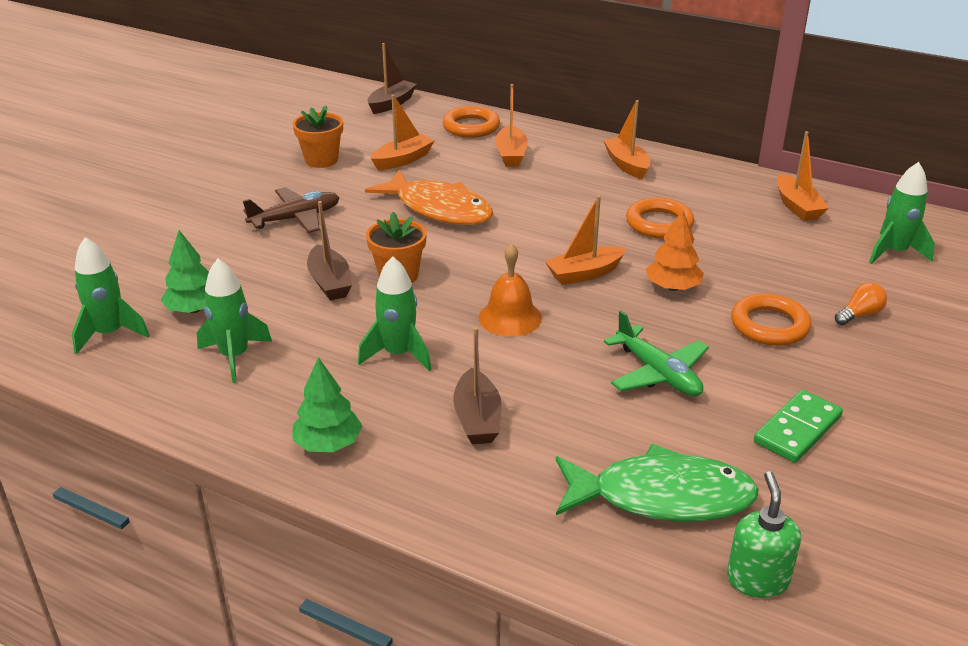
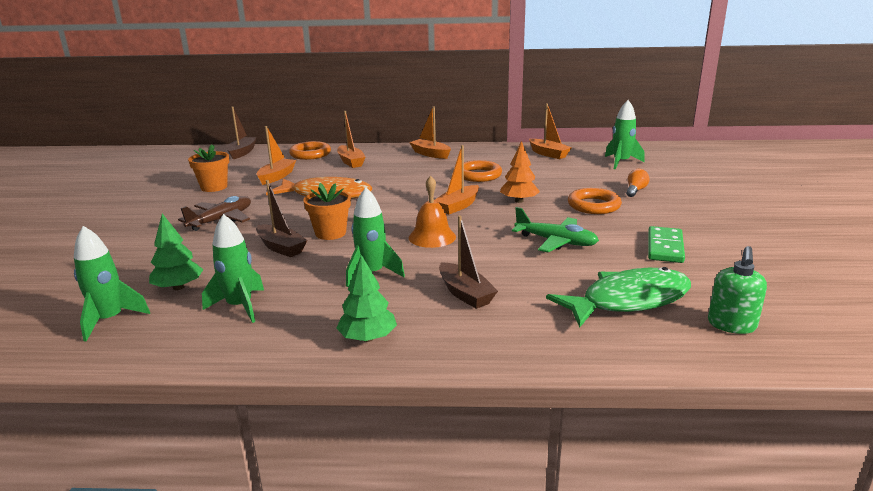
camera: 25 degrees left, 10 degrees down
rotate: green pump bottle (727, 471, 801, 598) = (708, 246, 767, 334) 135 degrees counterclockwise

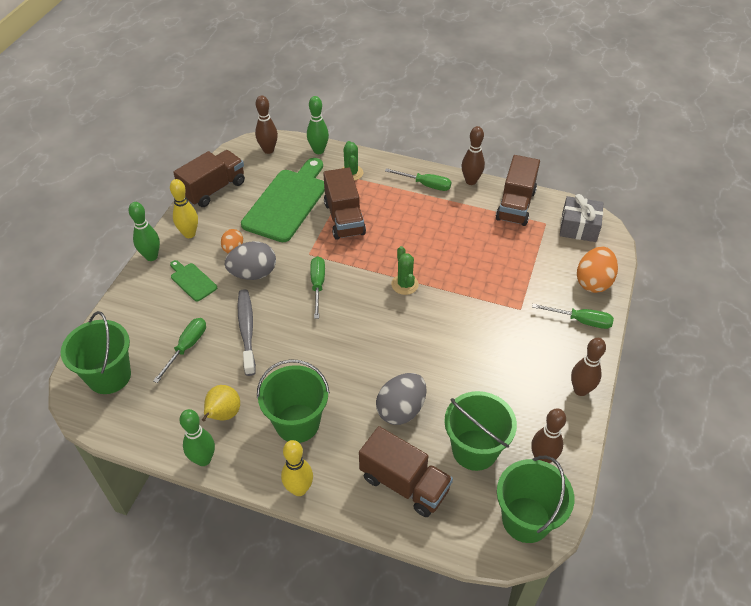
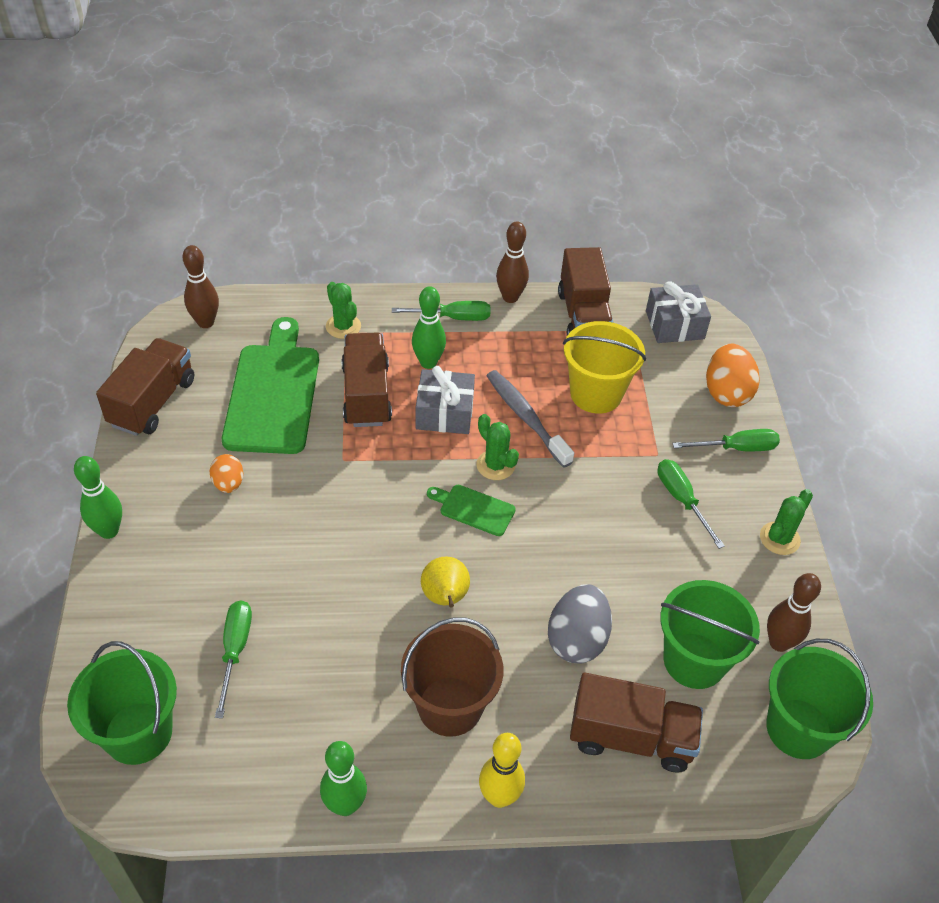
camera: 25 degrees left, 0 degrees up
delete: yellow skittle (170, 179, 198, 238); grey egg (225, 241, 276, 280)
insert: grey wrapped gift (416, 366, 475, 434); yellow bucket (563, 321, 646, 414)
move: green chopping board (170, 260, 217, 301) to (427, 485, 516, 536); yellow pear fruit (202, 385, 240, 421) to (421, 557, 470, 608); grey tooth brush (238, 289, 256, 376) to (487, 370, 574, 468); green skittle (307, 96, 329, 154) to (412, 286, 446, 369); green screwdriver (310, 256, 325, 319) to (657, 459, 725, 549)
replace: brown skittle (571, 338, 606, 396) to green saguaro cactus (760, 489, 813, 555)
recolor: green bucket (257, 359, 330, 443) to brown bucket (401, 617, 503, 737)
rotate: brown lorry (323, 167, 366, 240) = (341, 332, 392, 427) 150 degrees counterclockwise

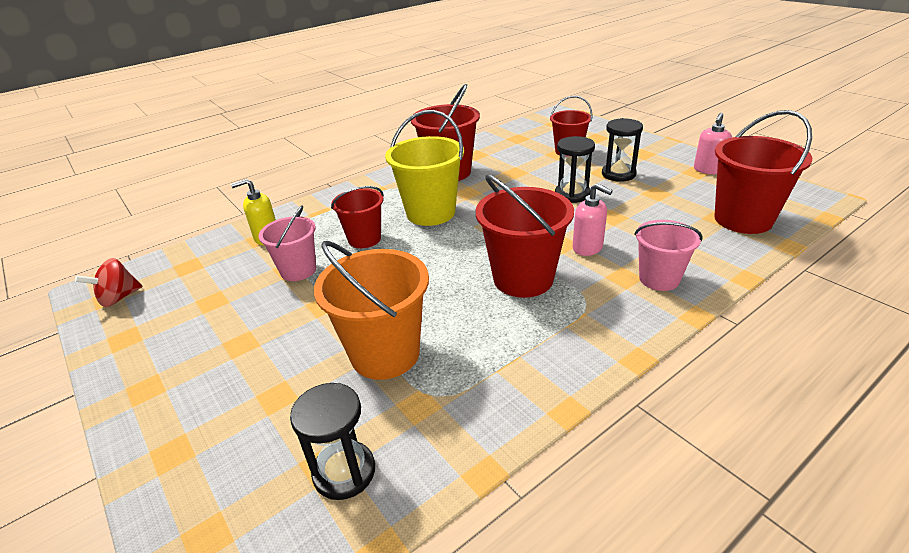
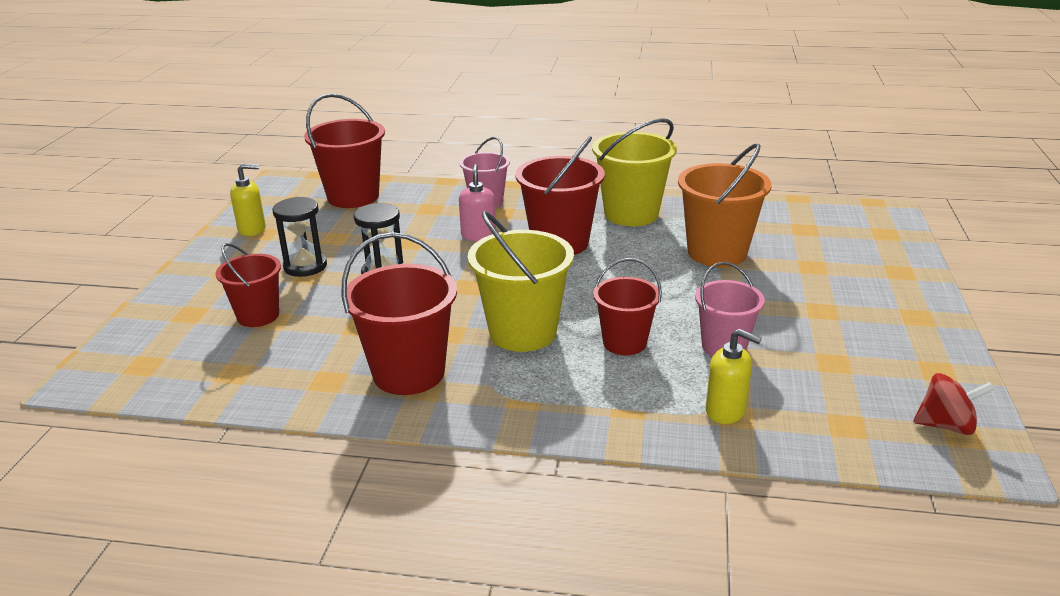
camera: 135 degrees left, 5 degrees down
delete: jet-black hourglass (290, 383, 375, 500)
insert: yellow bucket (592, 118, 677, 226)
recolor: rosy pump bottle (694, 113, 732, 174) to yellow pump bottle (230, 164, 266, 236)

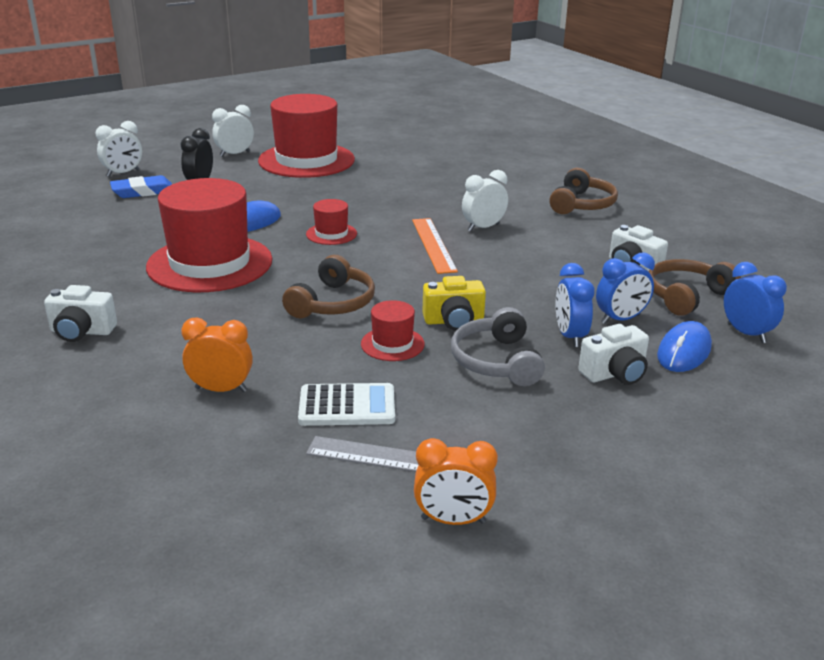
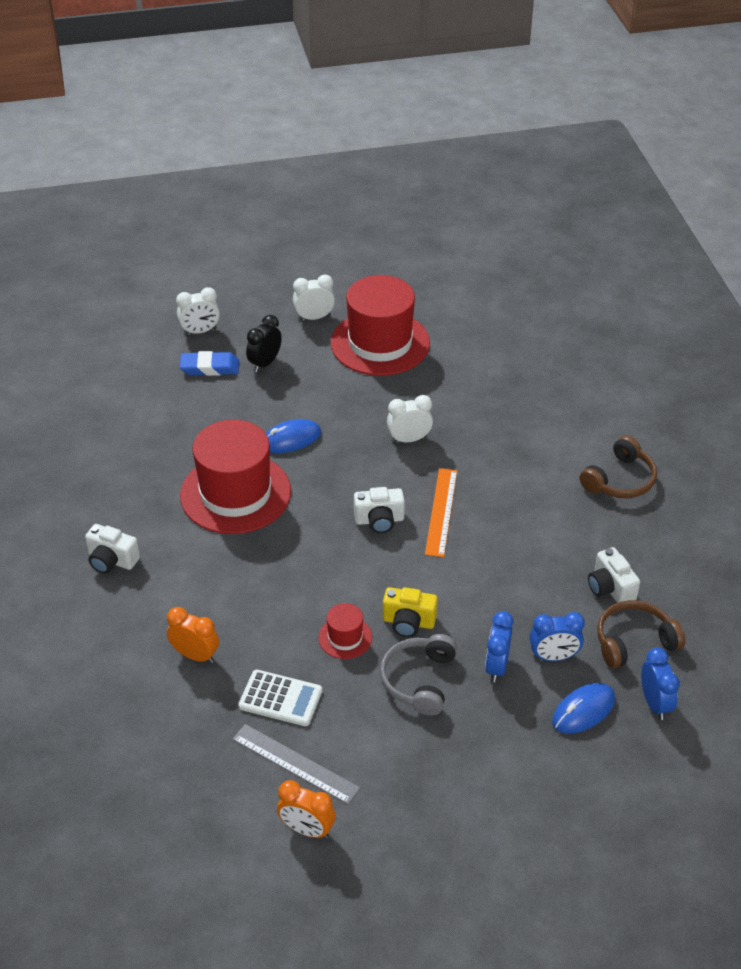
camera: 20 degrees right, 15 degrees up
delete: brown over-ear headphones (282, 255, 375, 318); red hat (306, 199, 357, 245)
move: snow-white bedside clock (462, 170, 508, 231) to (387, 395, 433, 443); snow-white camera (578, 324, 649, 385) to (354, 487, 405, 533)

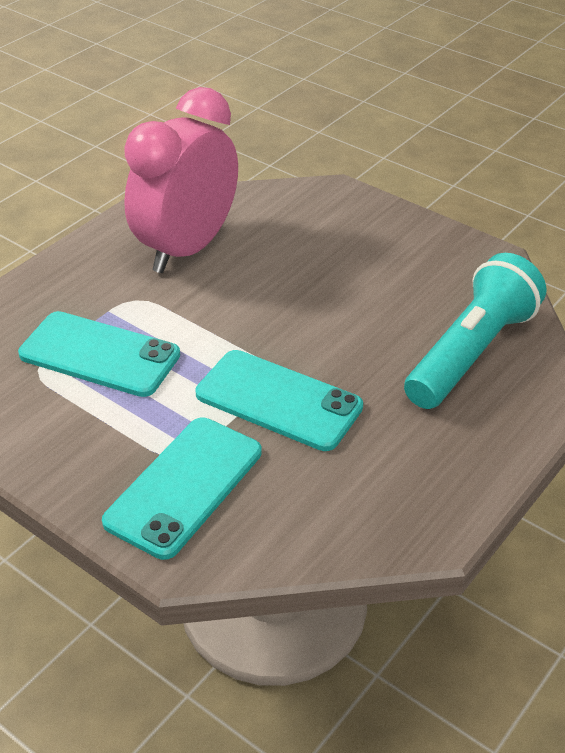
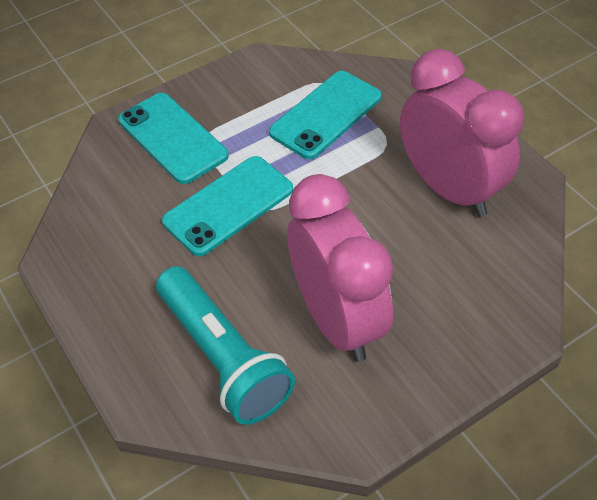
camera: 110 degrees right, 10 degrees up
insert: rosy bedside clock (288, 174, 393, 362)

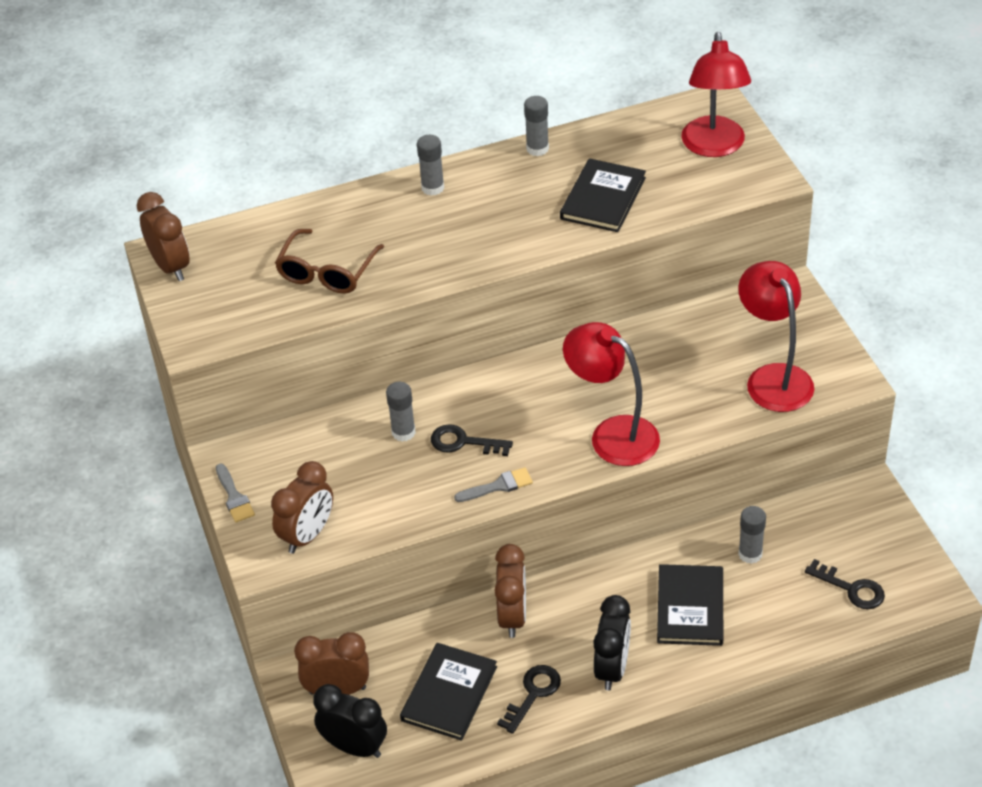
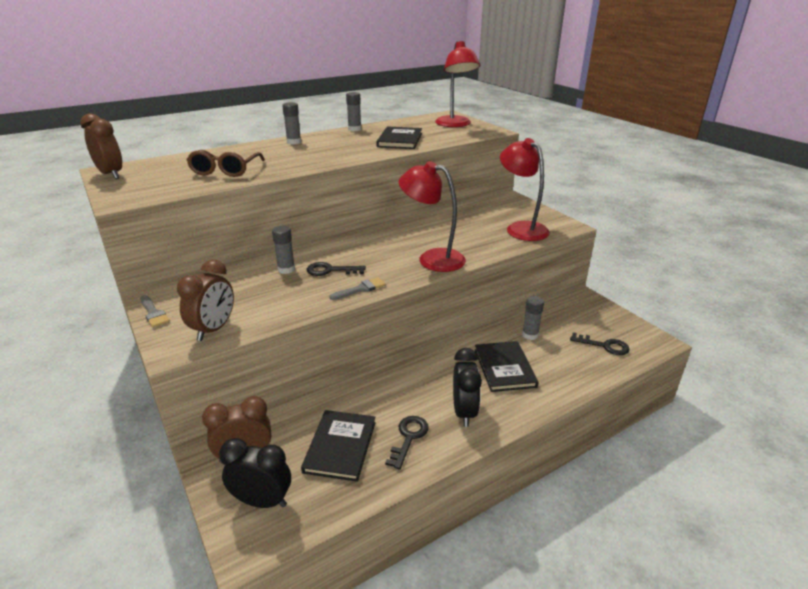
camera: 15 degrees left, 15 degrees down
delete: brown bedside clock (494, 544, 526, 638)

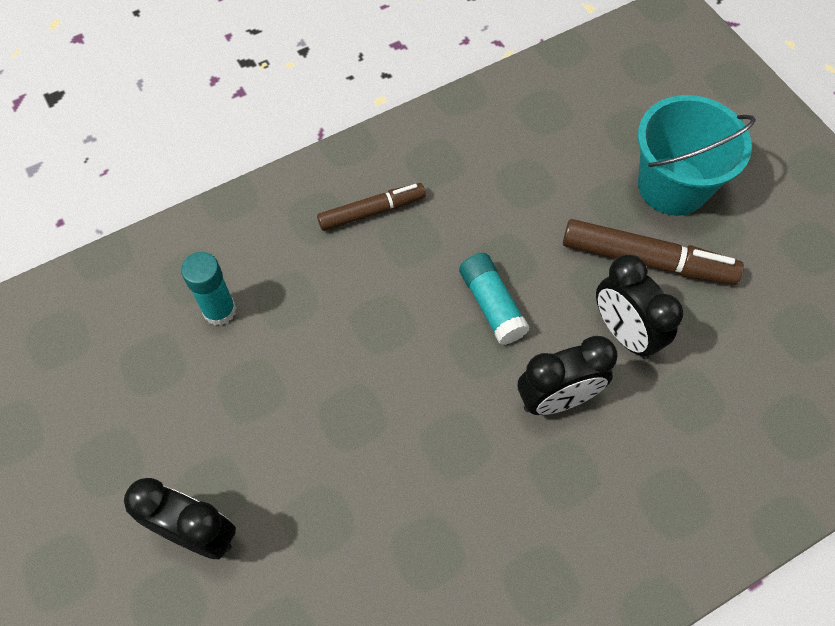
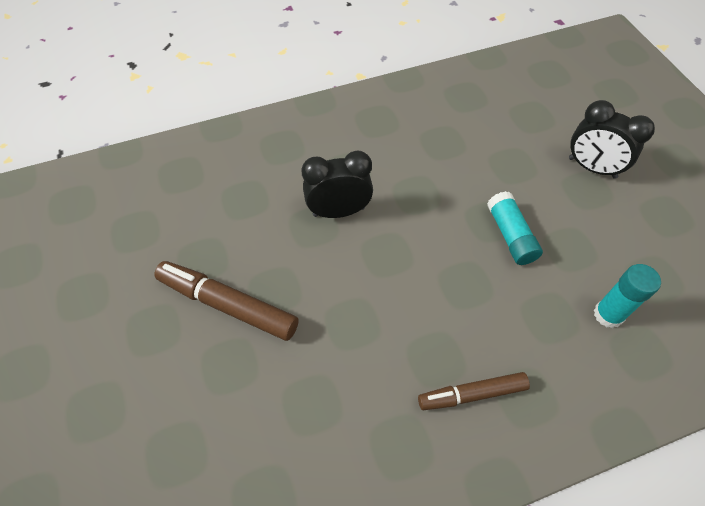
camera: 170 degrees left, 5 degrees down
delete: jet-black bedside clock (596, 255, 683, 359); turquoise bucket (638, 95, 756, 216)
move: turquoise glue (459, 253, 530, 345) to (487, 191, 543, 265)

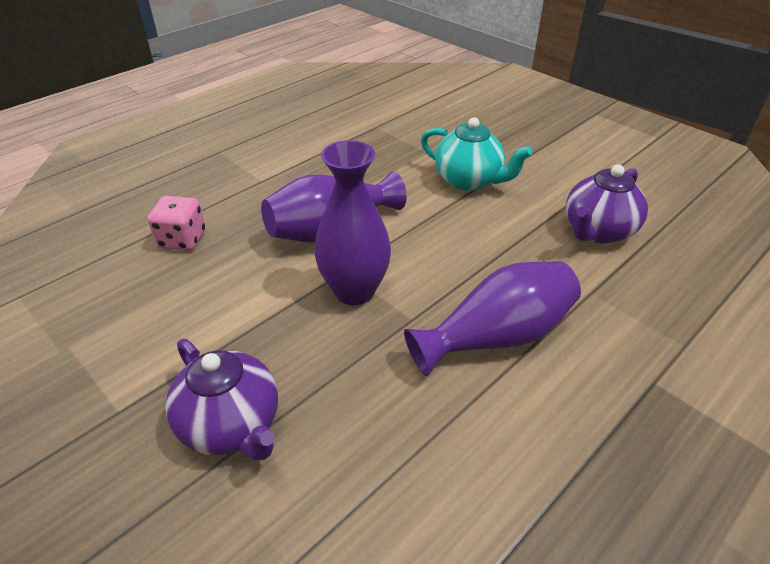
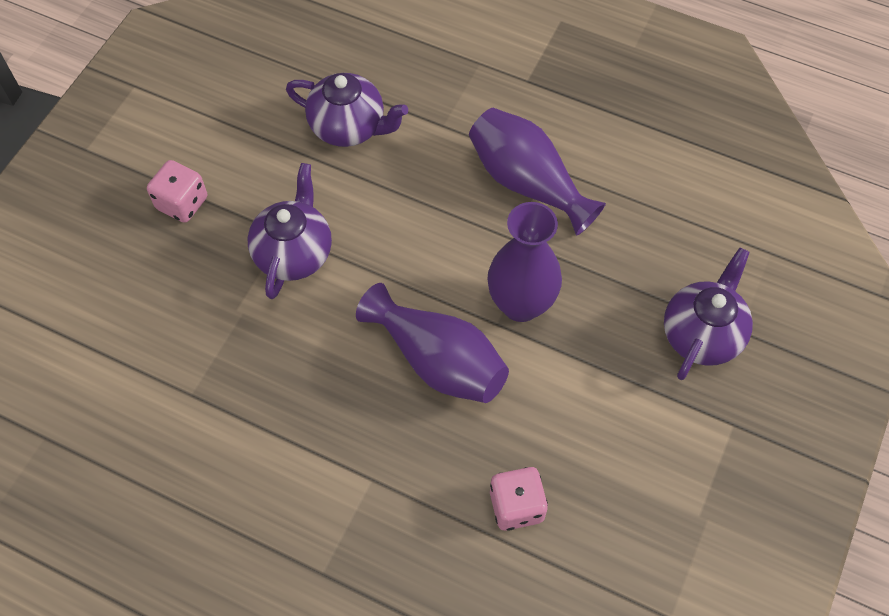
camera: 110 degrees left, 20 degrees up
insert: rosy die (147, 160, 207, 223)
recolor: turquoise teapot (421, 117, 532, 191) to violet teapot (248, 163, 332, 299)

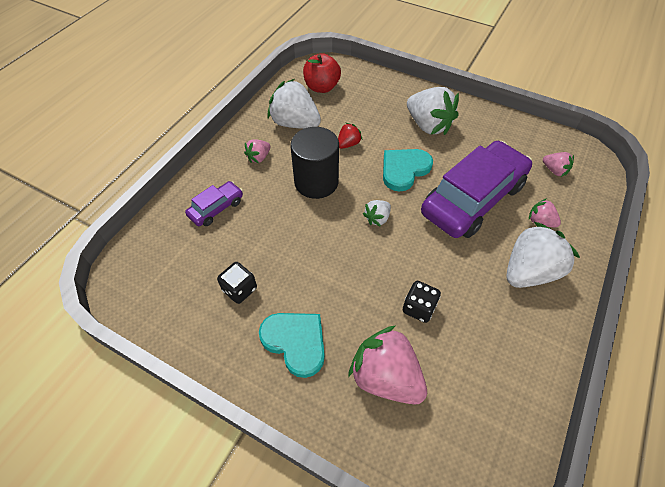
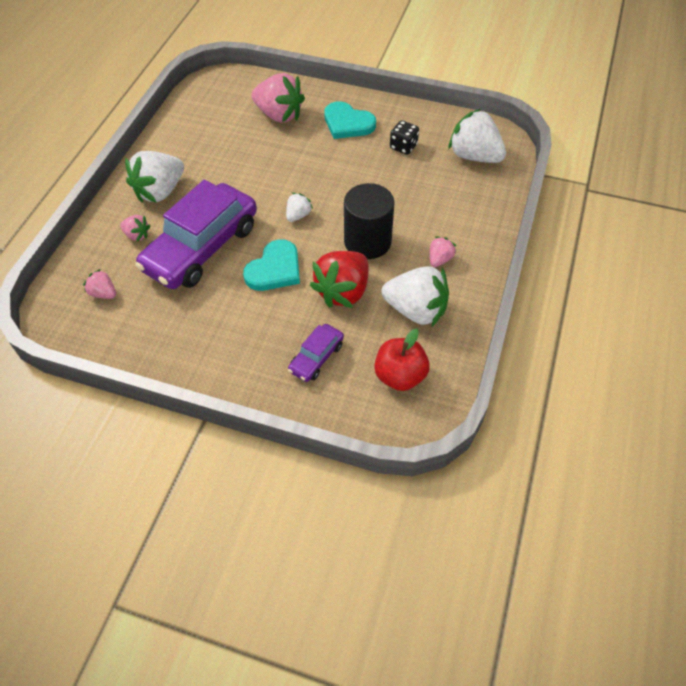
camera: 170 degrees right, 0 degrees up
delete: jet-black die (403, 281, 441, 323)
move: violet automobile (185, 181, 243, 226) to (288, 324, 344, 382); snow-white toy strawberry (407, 87, 459, 135) to (448, 109, 506, 163)
resize: red toy strawberry (338, 123, 362, 149) = (310, 251, 369, 308) x2.04

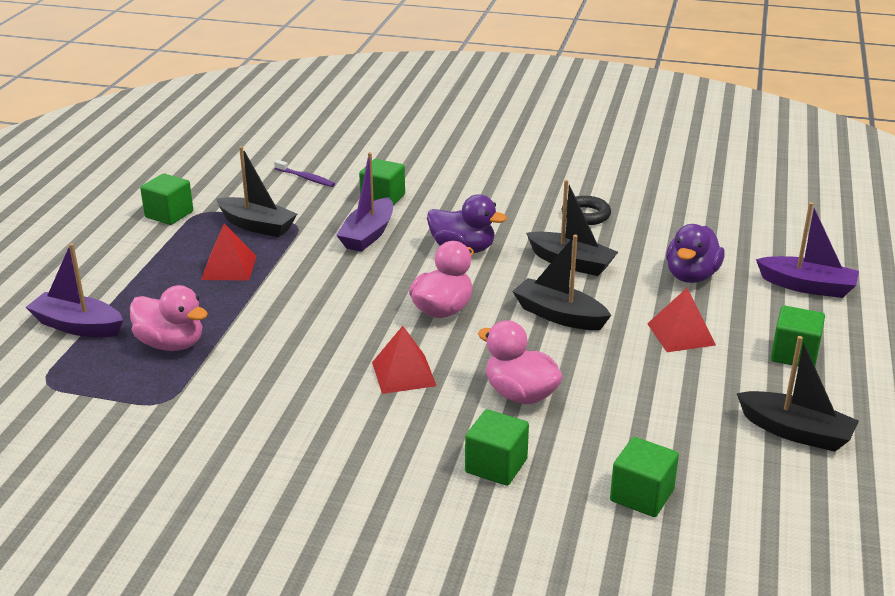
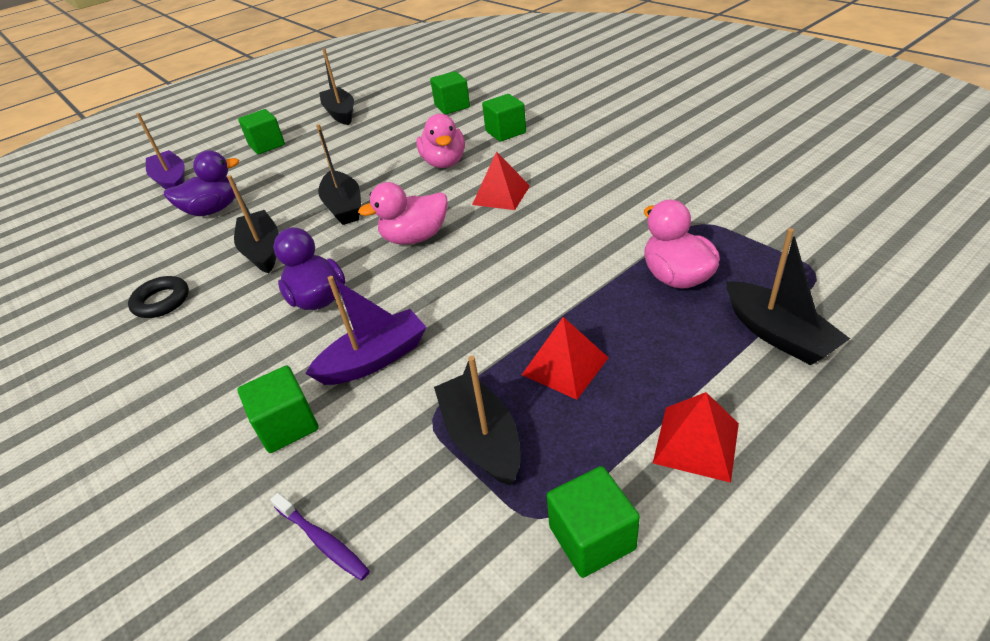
camera: 140 degrees left, 10 degrees up
move: red solid pyramid (647, 288, 716, 352) to (653, 392, 739, 483)
recolor: violet boat (26, 243, 123, 337) to jet-black boat (726, 228, 850, 365)
rotate: violet tooth brush (274, 160, 335, 187) = (270, 493, 370, 581) 150 degrees clockwise

